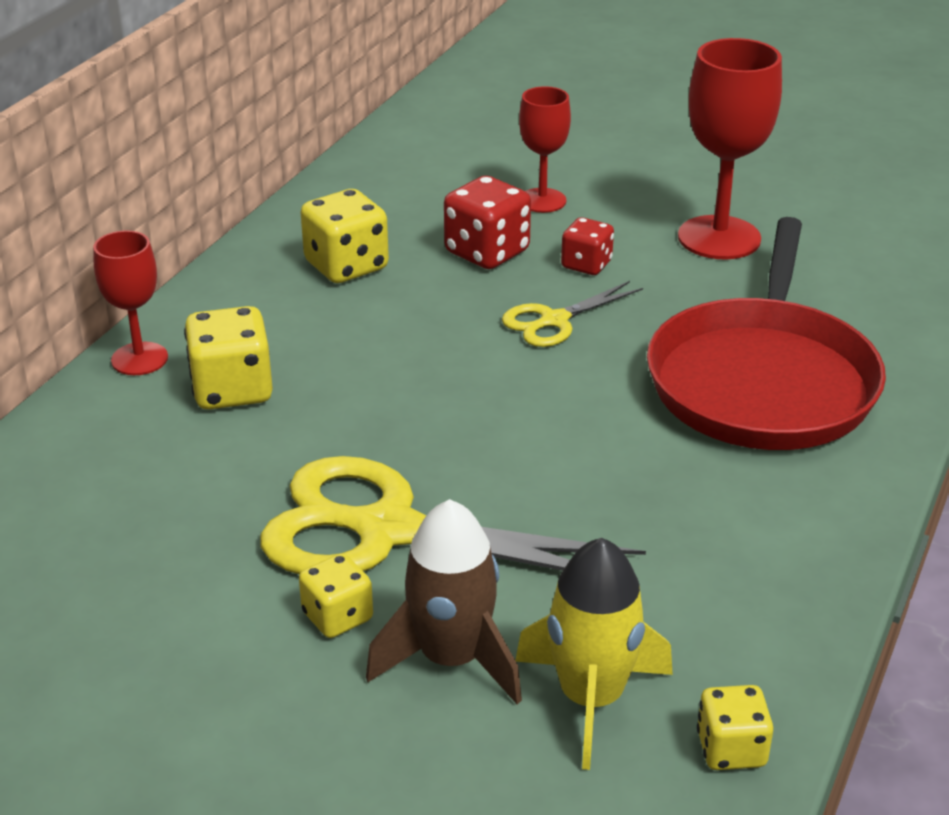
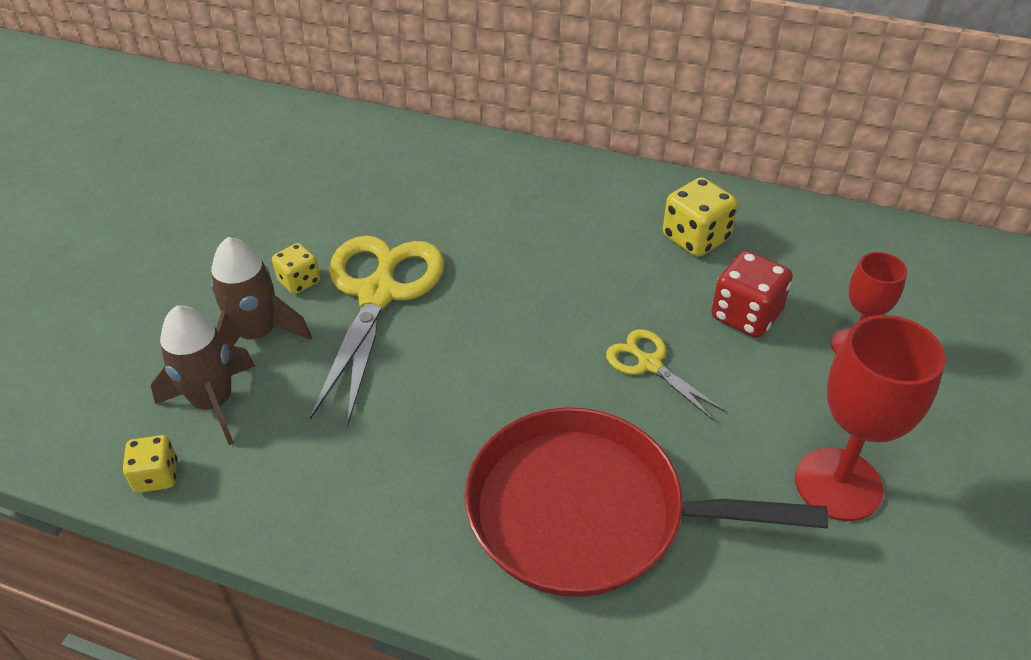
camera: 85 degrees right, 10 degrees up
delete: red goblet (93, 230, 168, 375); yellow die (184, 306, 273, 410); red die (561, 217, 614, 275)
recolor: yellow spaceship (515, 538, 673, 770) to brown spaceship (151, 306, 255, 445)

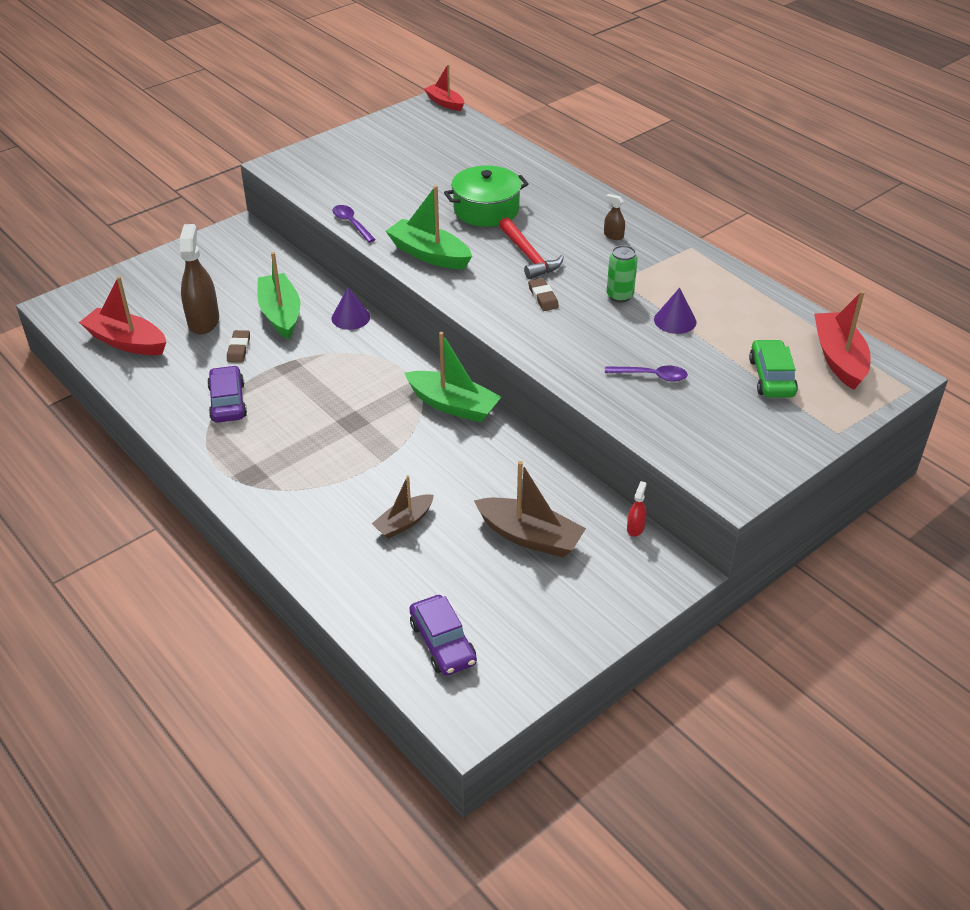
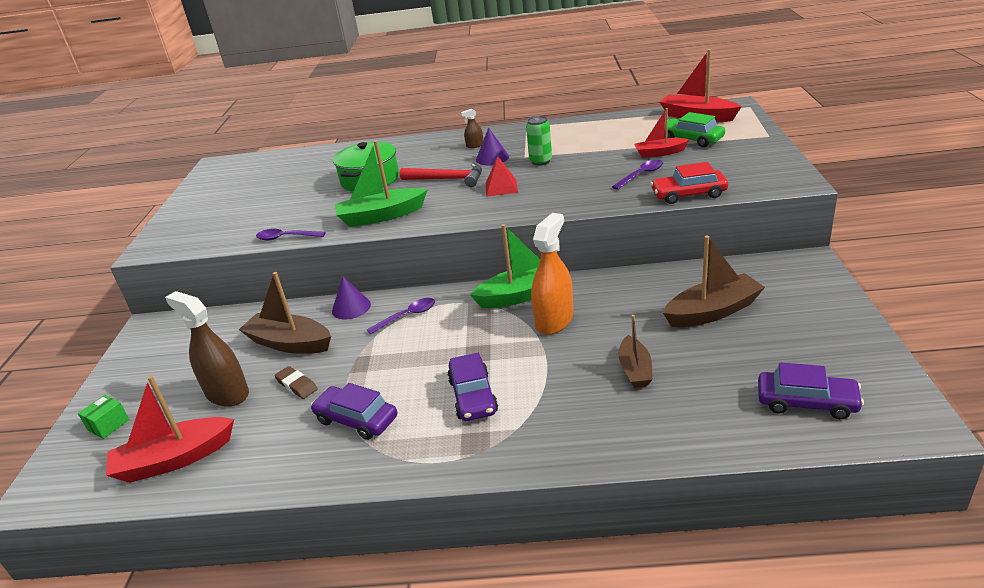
camera: 45 degrees left, 10 degrees down
delete: red sprayer (627, 481, 647, 537)
insert: green package (78, 395, 130, 439); violet tablespoon (367, 298, 435, 334); violet automobile (447, 353, 498, 421); bright orange sprayer (531, 213, 573, 335); red automobile (650, 162, 728, 204)
move: red boat (424, 64, 464, 111) to (634, 108, 690, 158); violet solid cone (654, 288, 696, 334) to (476, 128, 509, 165)
replace: brown pencil eraser (528, 278, 559, 311) to red solid pyramid (486, 157, 518, 197)
recolor: green boat (257, 252, 300, 339) to brown boat (239, 272, 331, 354)

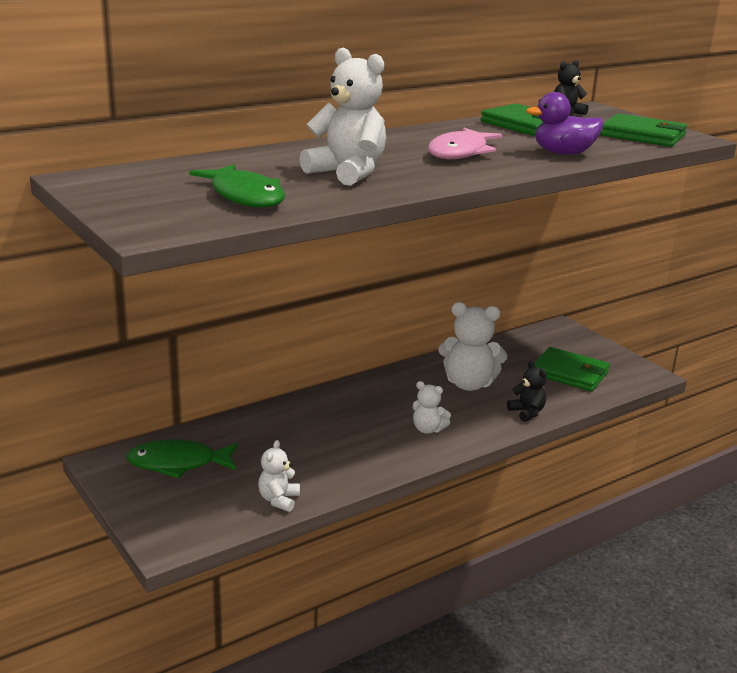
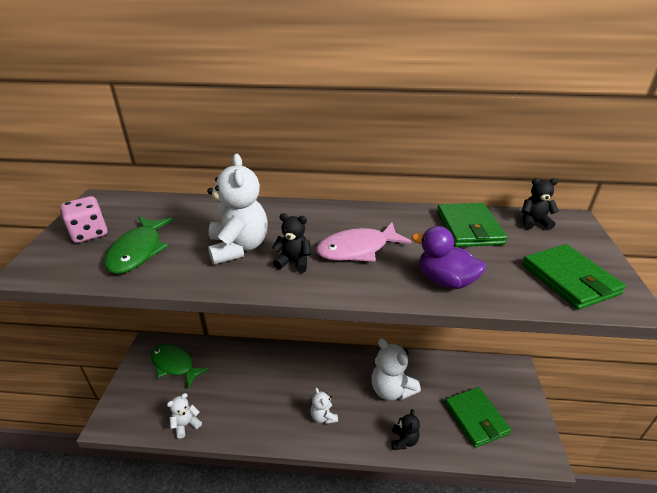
camera: 40 degrees right, 10 degrees up
insert: rosy die (60, 196, 108, 243); jet-black teddy (272, 213, 311, 273)

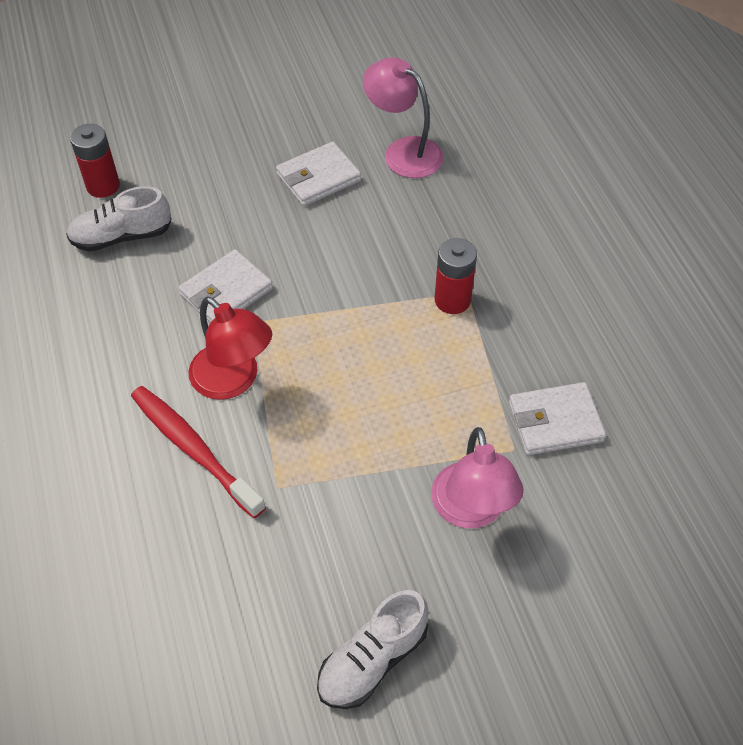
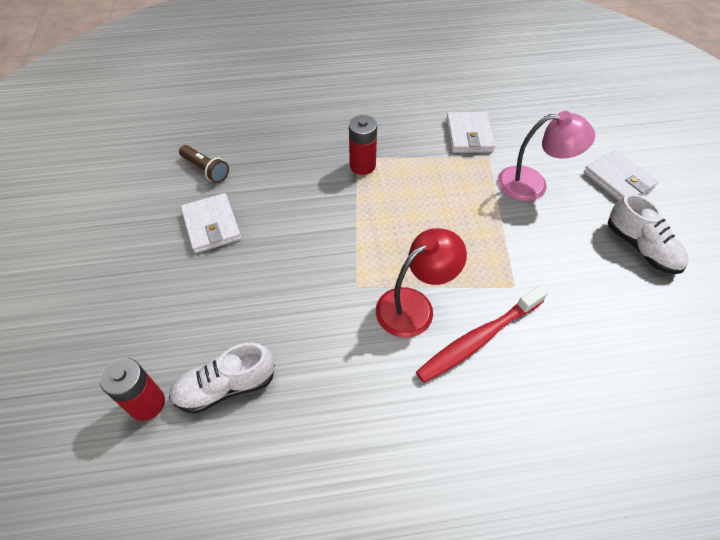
camera: 80 degrees left, 0 degrees up
move: snow-white card wallet (178, 249, 273, 323) to (584, 150, 658, 200)
replace: rosy reading lamp (363, 57, 443, 178) to brown pocket torch (179, 145, 229, 183)
rotate: snow-white sneaker (66, 186, 172, 251) = (169, 342, 275, 414) 75 degrees clockwise

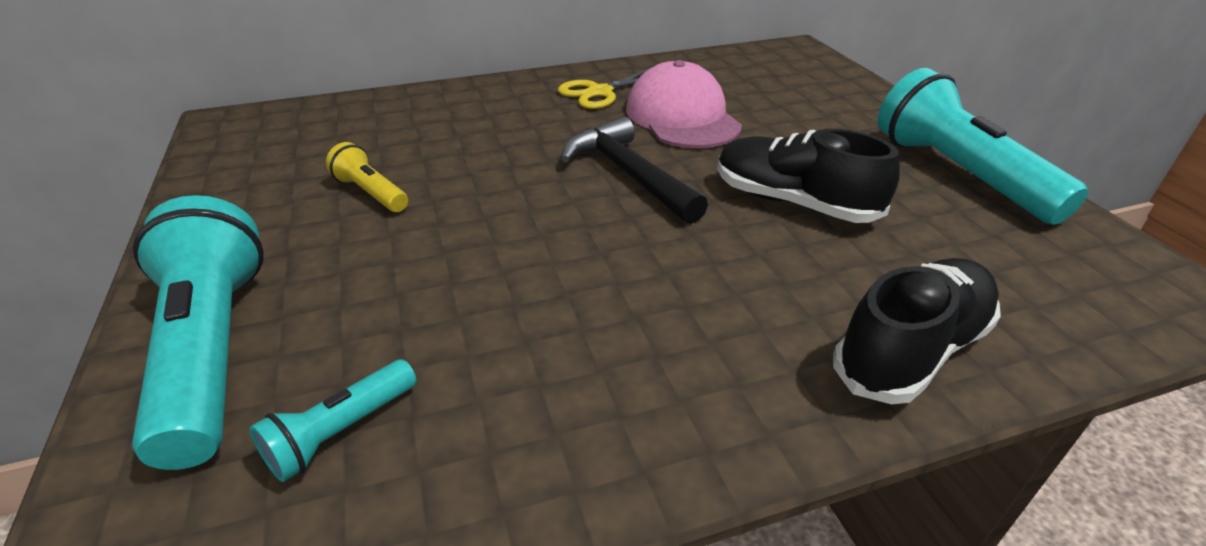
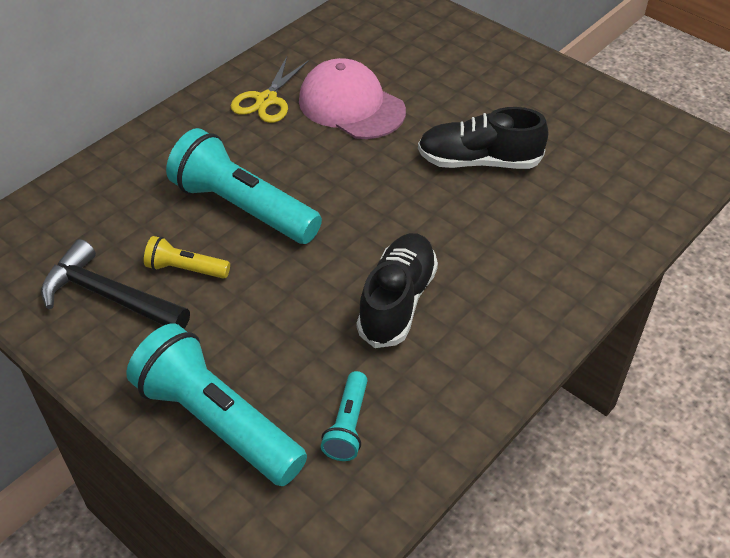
camera: 30 degrees left, 10 degrees up
move: jet-black hammer (561, 116, 708, 224) to (41, 239, 190, 329); jet-black sneaker (833, 258, 1001, 404) to (357, 233, 438, 348); turquoise pocket torch (877, 68, 1088, 225) to (166, 128, 322, 244)

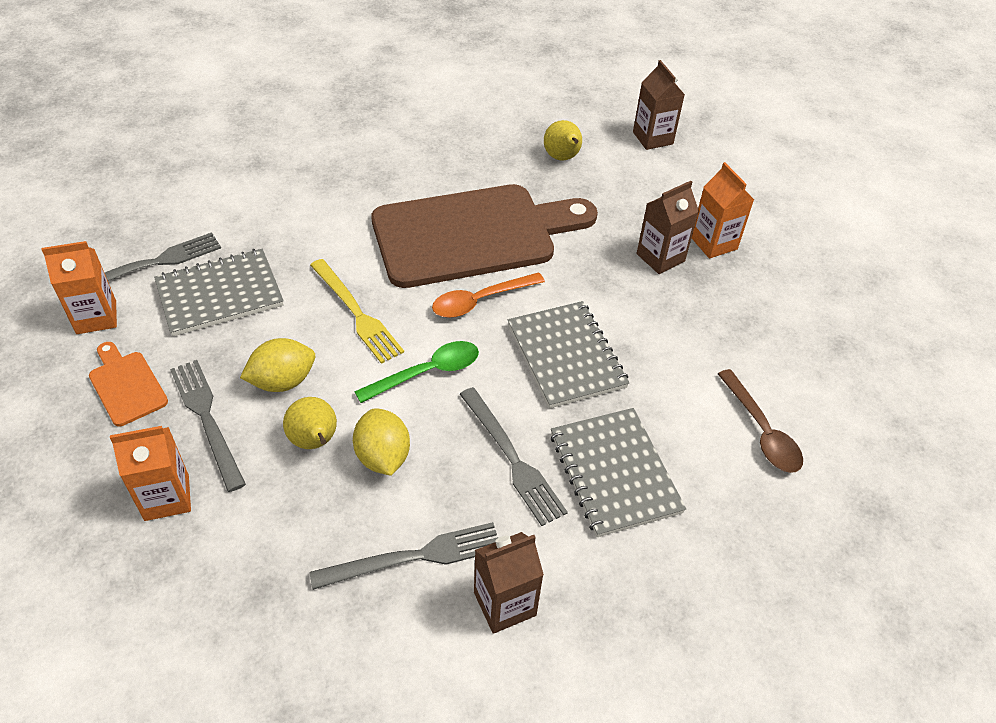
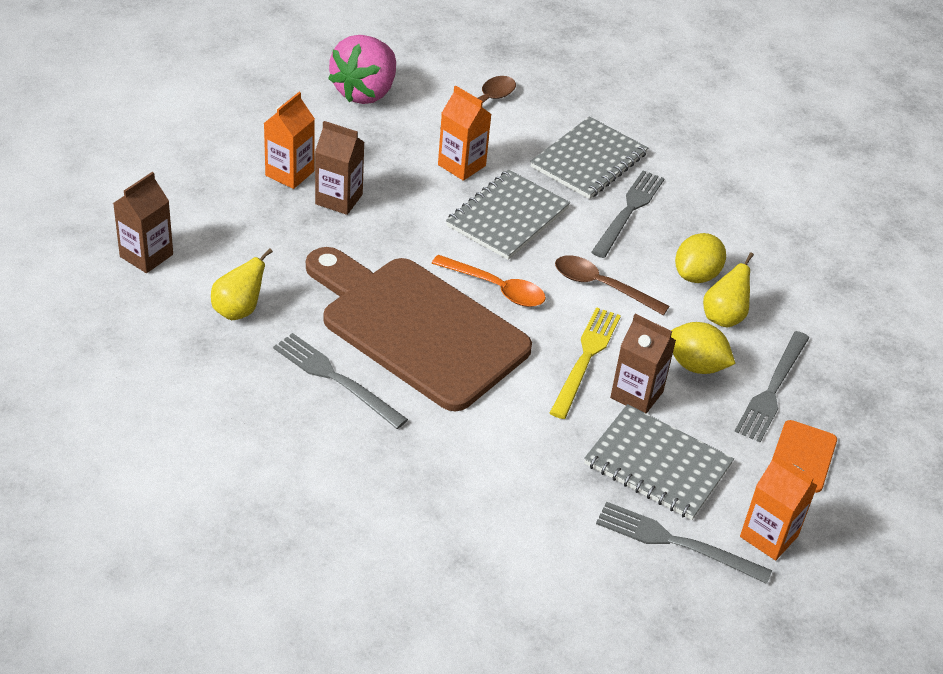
camera: 125 degrees left, 5 degrees down
insert: rosy toy strawberry (328, 35, 396, 104)
move: bright orange milk carton (110, 426, 191, 521) to (438, 85, 492, 181); grey table fork (309, 522, 498, 590) to (273, 333, 408, 429); brown milk carton (474, 532, 544, 634) to (610, 314, 676, 414)
recolor: green tablespoon (354, 341, 479, 403) to brown tablespoon (555, 255, 669, 316)

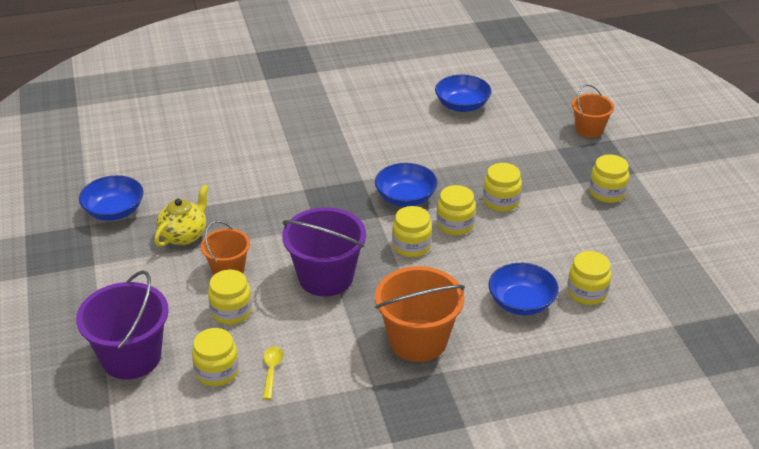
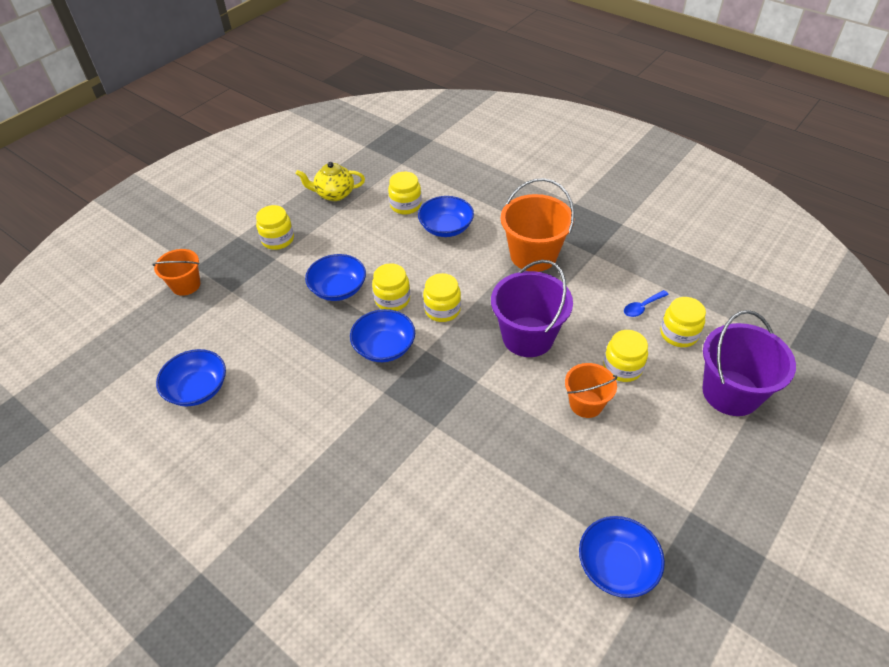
camera: 125 degrees left, 10 degrees up
move: yellow teapot (154, 185, 209, 247) to (296, 162, 365, 201)
replace: yellow preserve jar (483, 163, 522, 212) to royal blue deep dish (305, 254, 366, 301)
recolor: yellow tablespoon (263, 346, 283, 400) to royal blue tablespoon (624, 290, 669, 317)

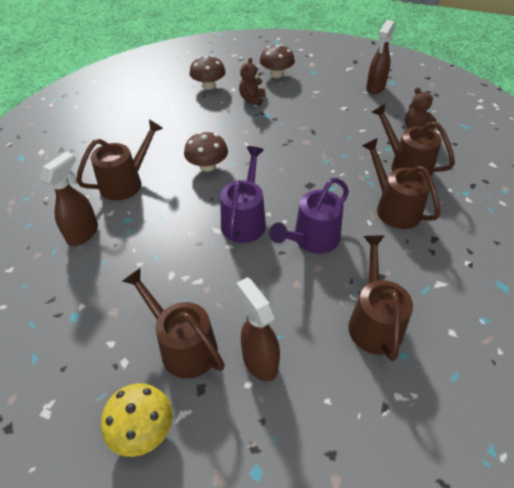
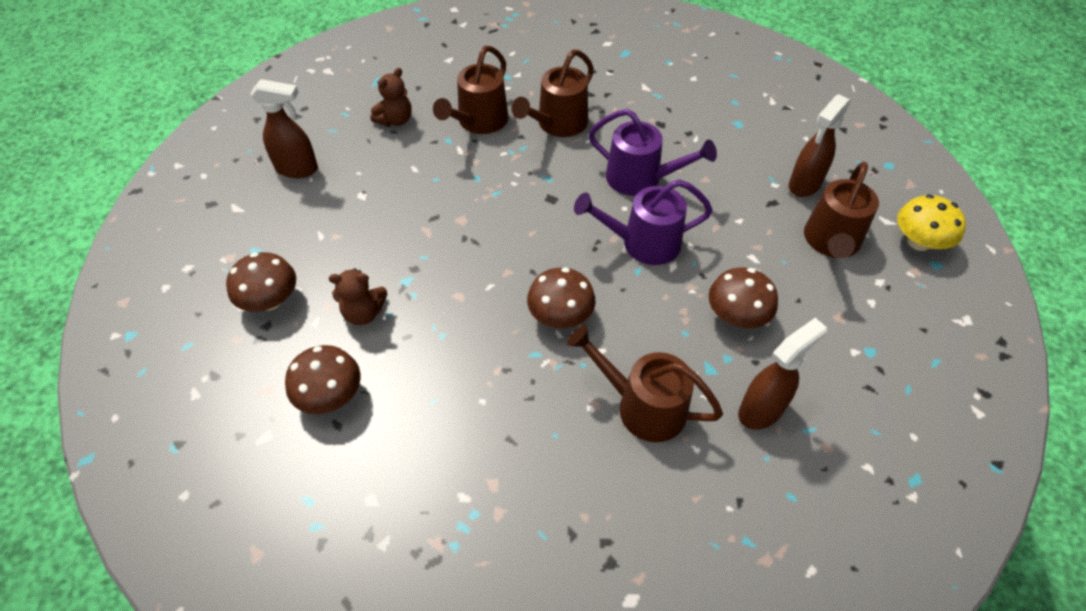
camera: 110 degrees left, 5 degrees up
delete: brown watering pot (348, 235, 413, 361)
insert: brown toadstool (709, 268, 778, 328)
rotate: brown sprayer (40, 152, 98, 246) = (738, 318, 827, 430) 135 degrees clockwise

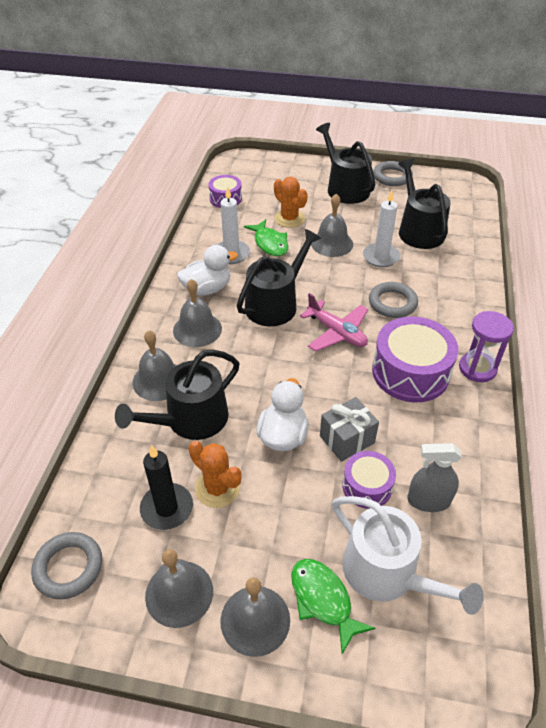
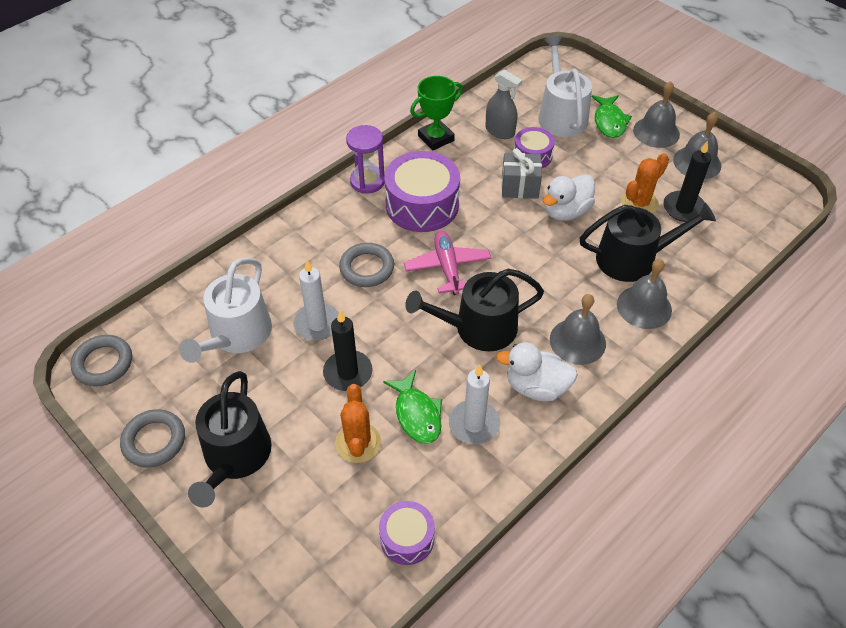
camera: 145 degrees left, 5 degrees up
insert: green trophy (410, 76, 463, 150)
move: grey torus (31, 532, 102, 599) to (70, 335, 132, 387)
replace: grey hand bell (311, 194, 353, 257) to jet-black pillar candle (323, 311, 372, 391)
recolor: jet-black watering pot (398, 159, 451, 249) to snow-white watering pot (179, 257, 272, 363)
rotate: bright orange saguaro cactus (188, 441, 242, 508) = (621, 153, 669, 214) 60 degrees clockwise; green fish (244, 219, 288, 256) = (383, 370, 442, 444) 150 degrees clockwise

